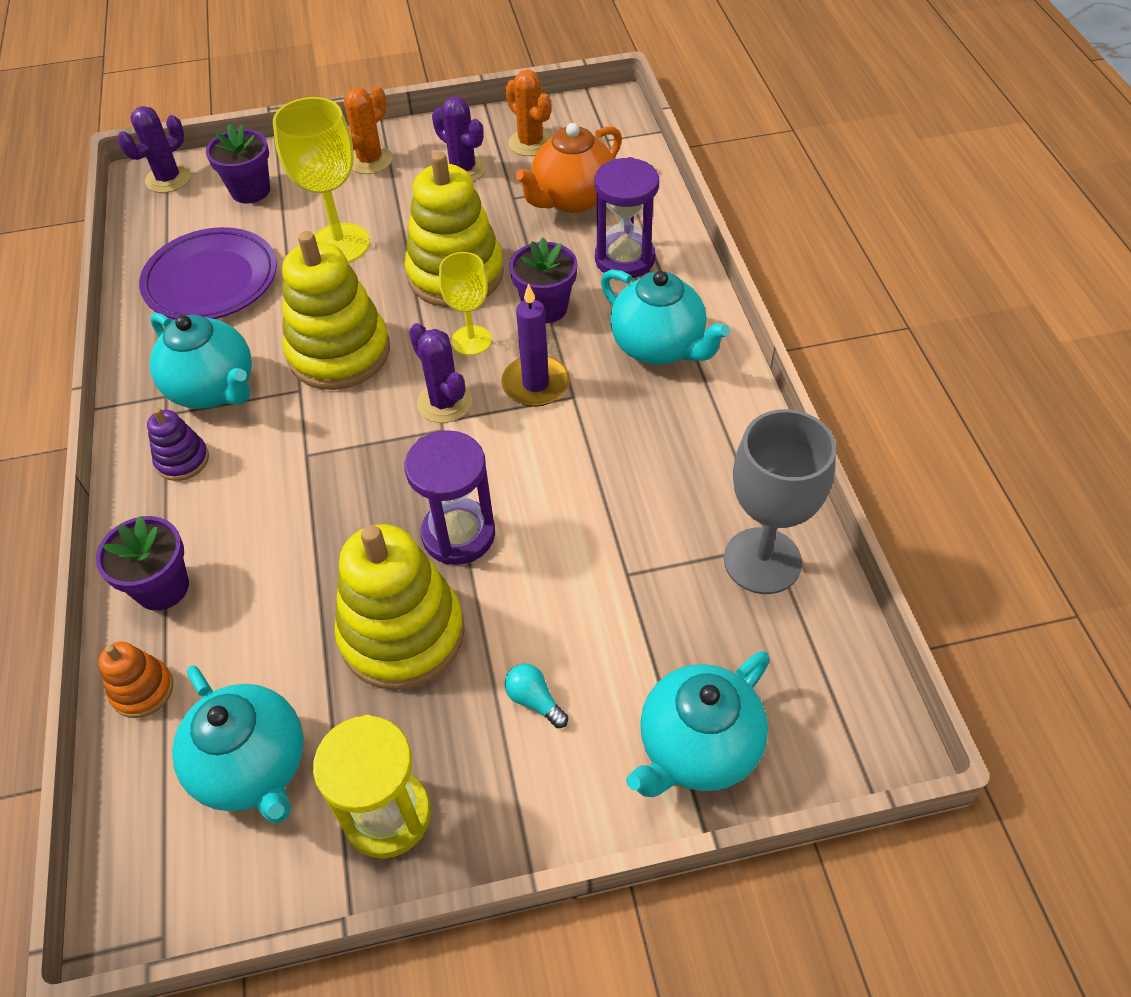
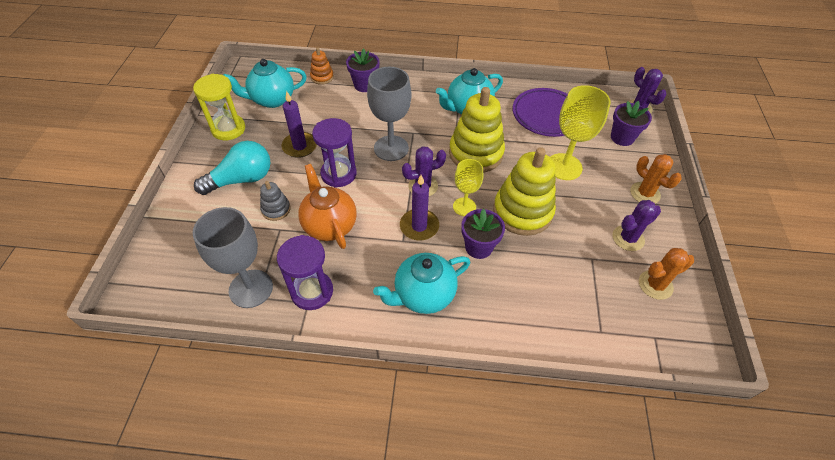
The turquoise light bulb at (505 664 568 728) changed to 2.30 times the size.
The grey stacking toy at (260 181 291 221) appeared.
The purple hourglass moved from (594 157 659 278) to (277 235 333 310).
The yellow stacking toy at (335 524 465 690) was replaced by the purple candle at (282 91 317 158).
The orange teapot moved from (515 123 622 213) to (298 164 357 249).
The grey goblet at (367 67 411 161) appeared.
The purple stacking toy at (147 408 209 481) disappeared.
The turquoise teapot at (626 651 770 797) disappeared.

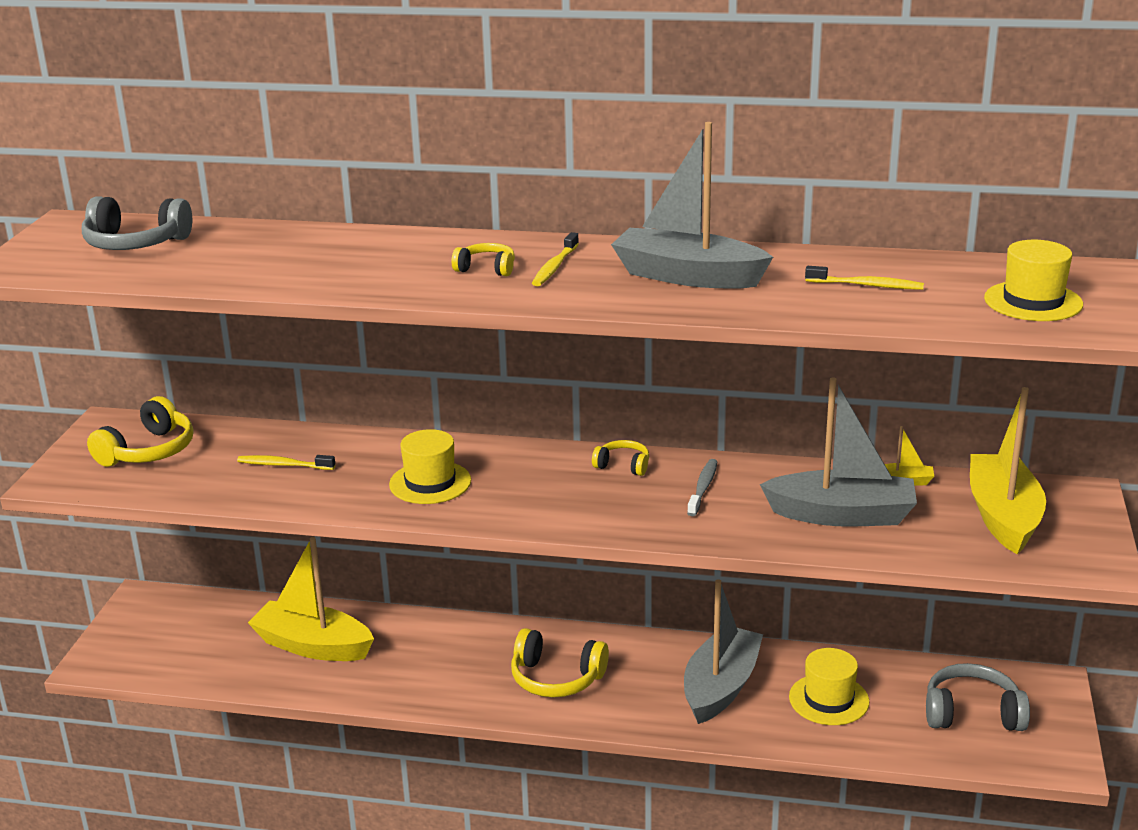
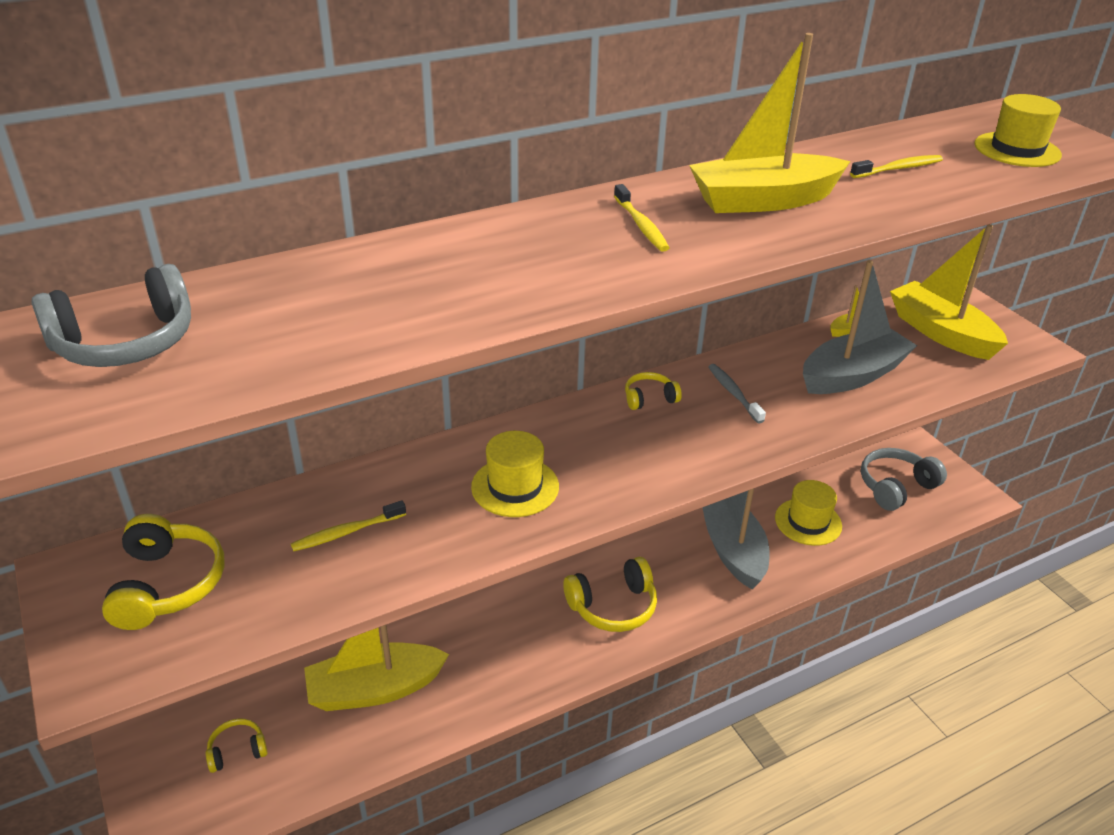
The yellow headphones moved from (451 243 515 276) to (205 719 268 773).
The grey boat at (611 122 773 289) became the yellow boat at (689 33 851 213).

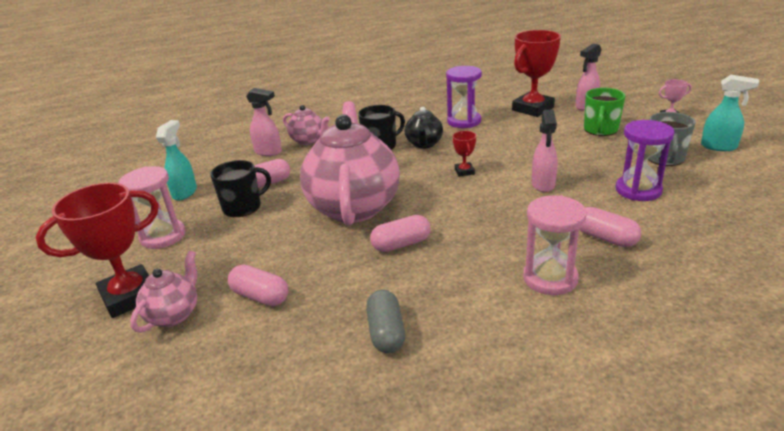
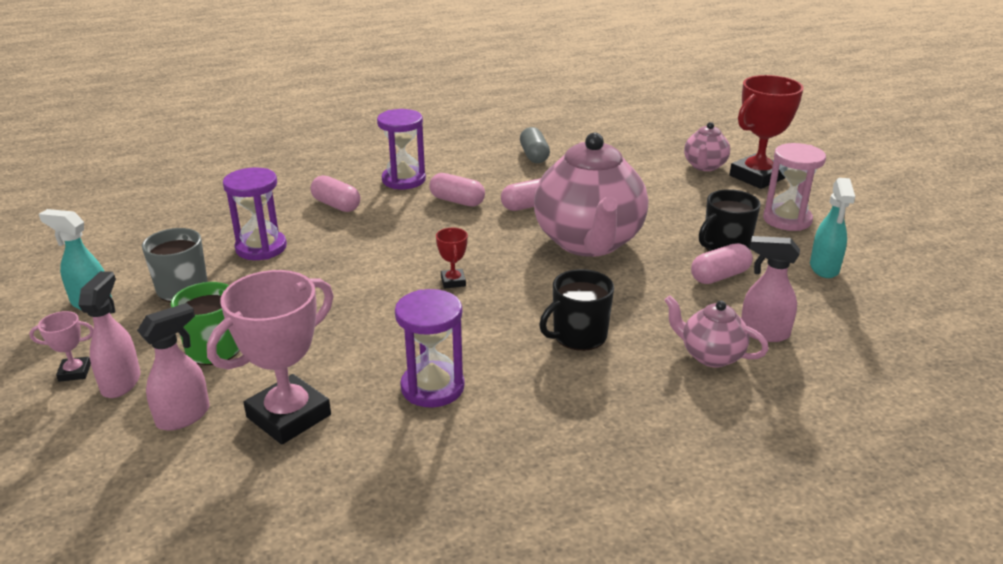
The pink spray bottle moved from (532 110 558 192) to (78 271 140 398).
The red trophy at (512 30 561 117) became the pink trophy at (207 270 334 444).
The pink hourglass at (523 195 587 295) became the purple hourglass at (377 109 426 189).
The pink capsule moved from (228 264 288 306) to (429 173 485 207).
The black teapot at (405 107 443 149) disappeared.

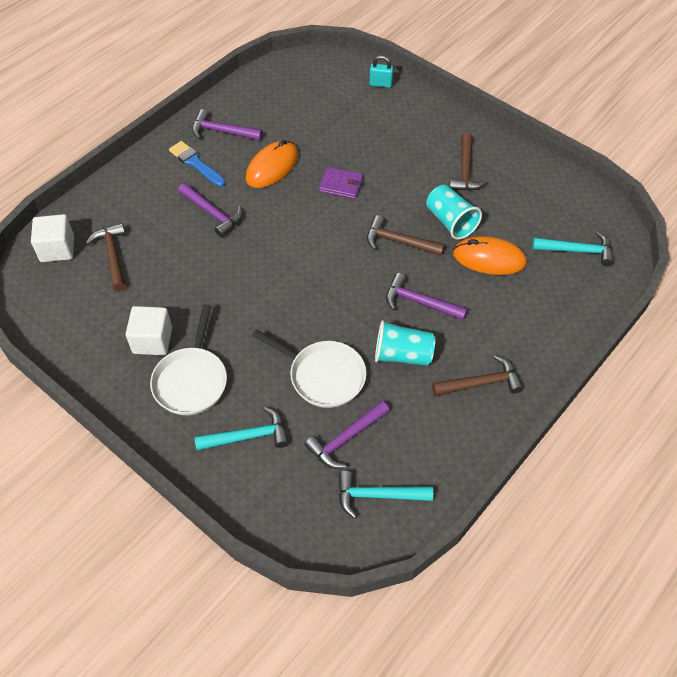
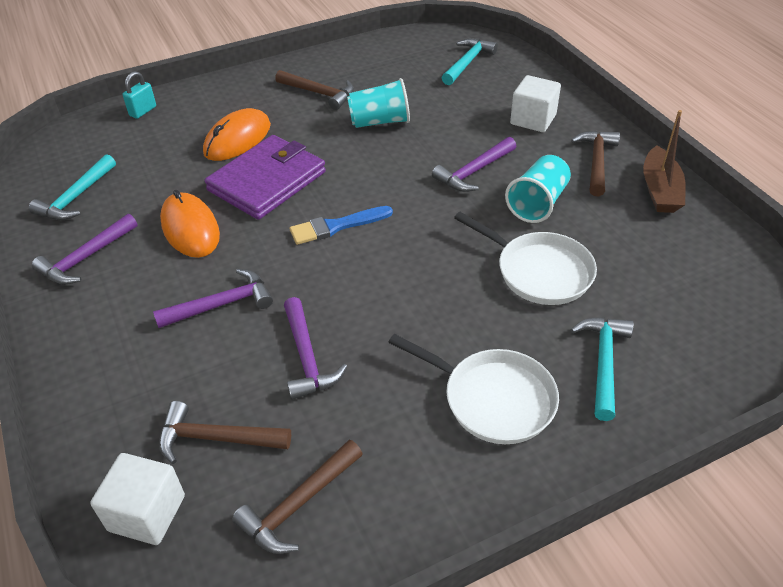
The turquoise hammer moved from (339 471 433 519) to (29 154 116 220).
The orange mouse moved from (453 236 527 275) to (203 108 271 161).
The purple wallet at (319 167 363 199) changed to 1.94 times the size.
The brown hammer moved from (367 215 445 256) to (232 440 363 554).
The purple hammer moved from (304 401 390 469) to (284 297 348 400).
The blue brush moved from (169 141 226 187) to (290 206 393 245).
The white pan at (252 330 366 408) turned 75 degrees clockwise.
The white cube moved from (126 306 172 355) to (510 75 561 132).
The brown boat at (643 110 686 213) appeared.

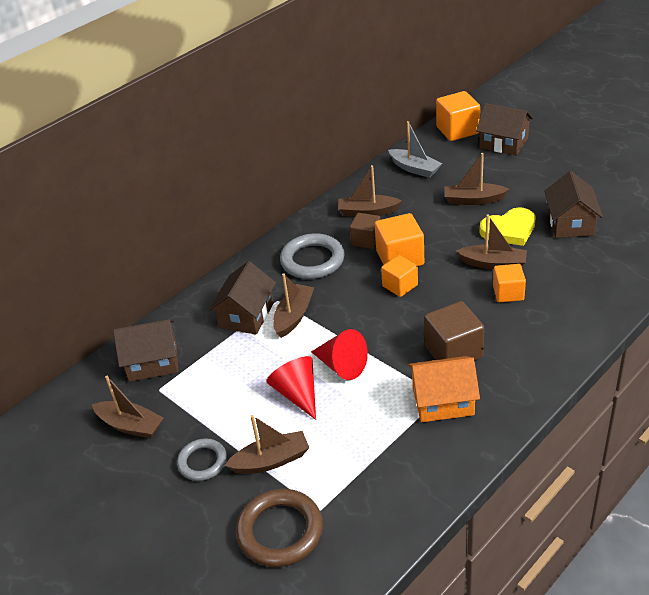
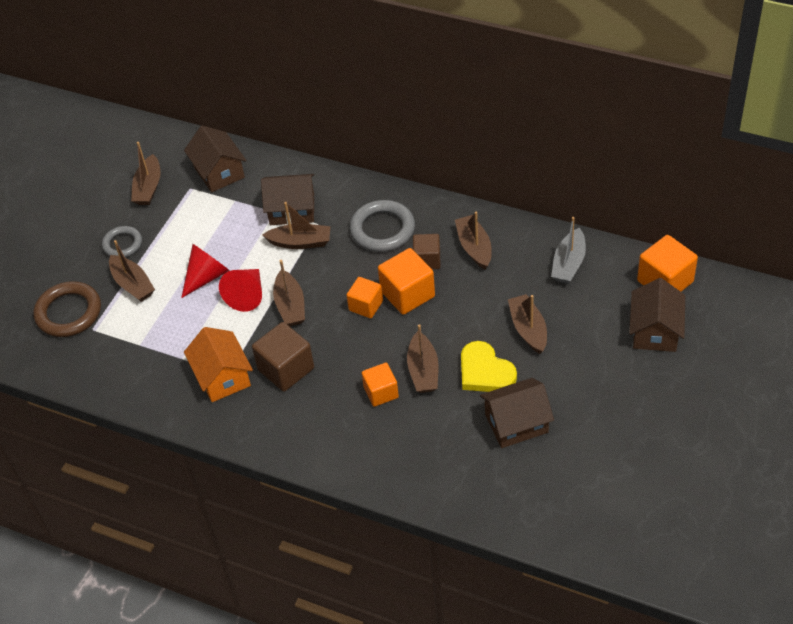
The brown boat at (273 260 305 326) appeared.

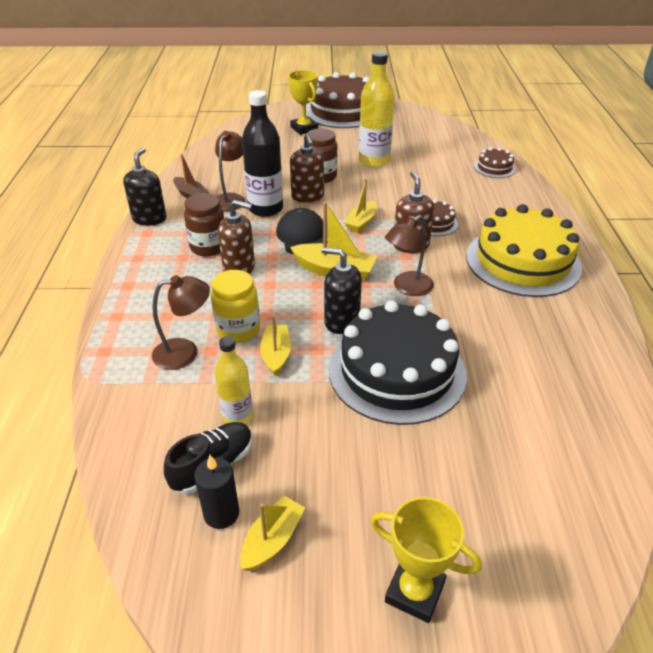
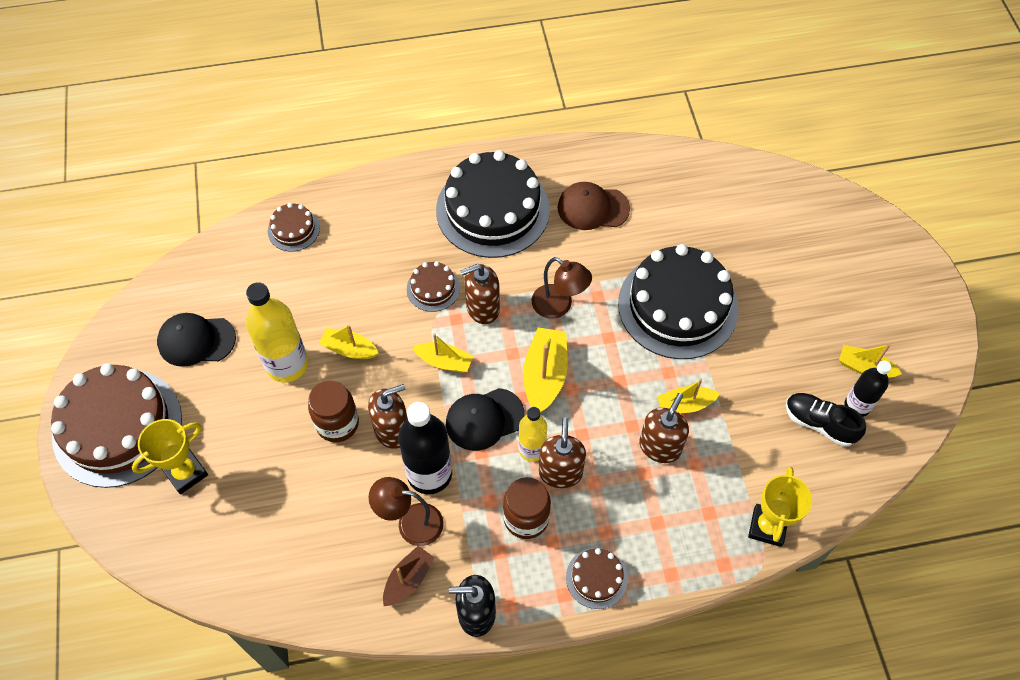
The black cap at (157 313 236 367) appeared.
The yellow boat at (318 325 379 359) appeared.
The yellow cake at (466 204 582 297) became the black cake at (436 150 550 258).
The yellow bottle moved from (214 336 253 425) to (518 407 547 462).
The brown cap at (558 182 630 230) appeared.
The brown cake at (566 548 628 609) appeared.
The yellow jar at (211 270 260 343) was replaced by the brown soap dispenser at (639 393 689 463).
The yellow trophy moved from (371 497 482 623) to (748 467 812 547).
The black candle at (194 455 239 529) was replaced by the black bottle at (844 361 891 417).
The brown lamp at (152 275 210 370) disappeared.
The black soap dispenser at (322 247 362 334) disappeared.

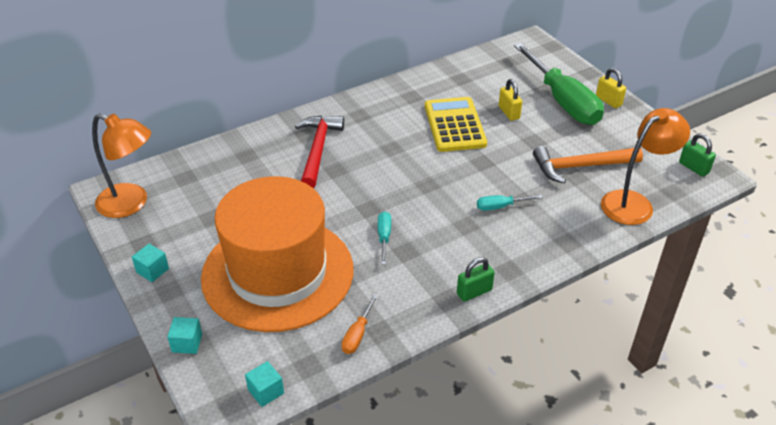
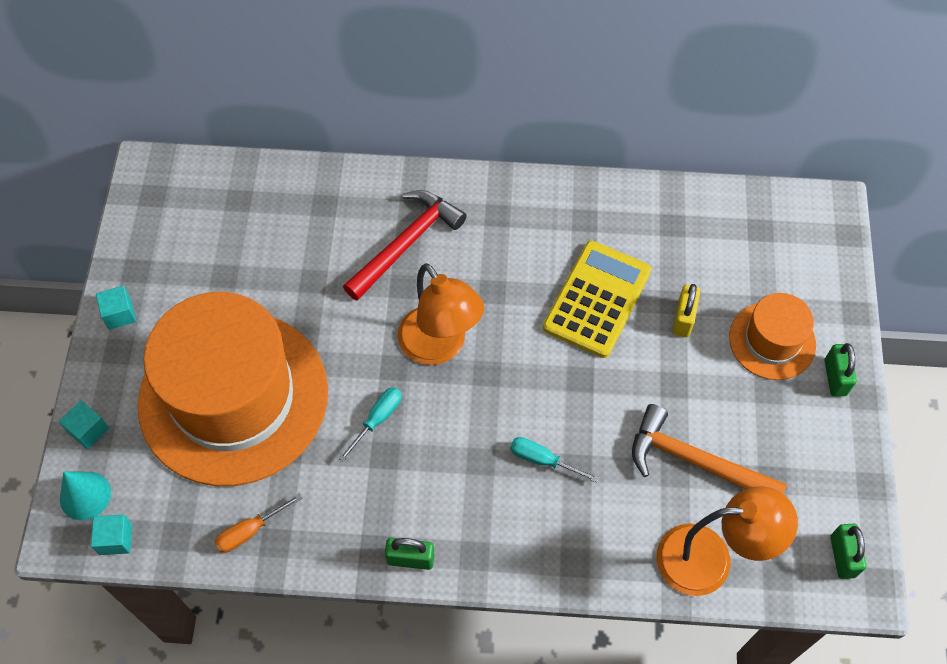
The turquoise cone at (60 471 111 520) appeared.
The orange lamp moved from (92 113 151 218) to (398 263 484 365).
The green screwdriver at (514 43 604 125) was replaced by the orange hat at (729 293 816 380).
The yellow padlock at (596 68 626 108) became the green padlock at (825 343 857 396).

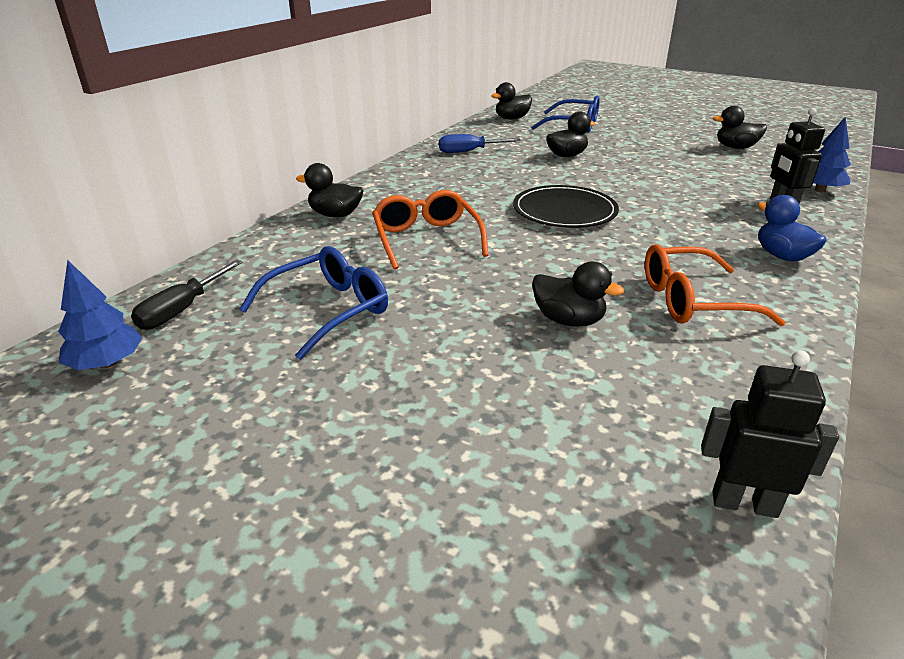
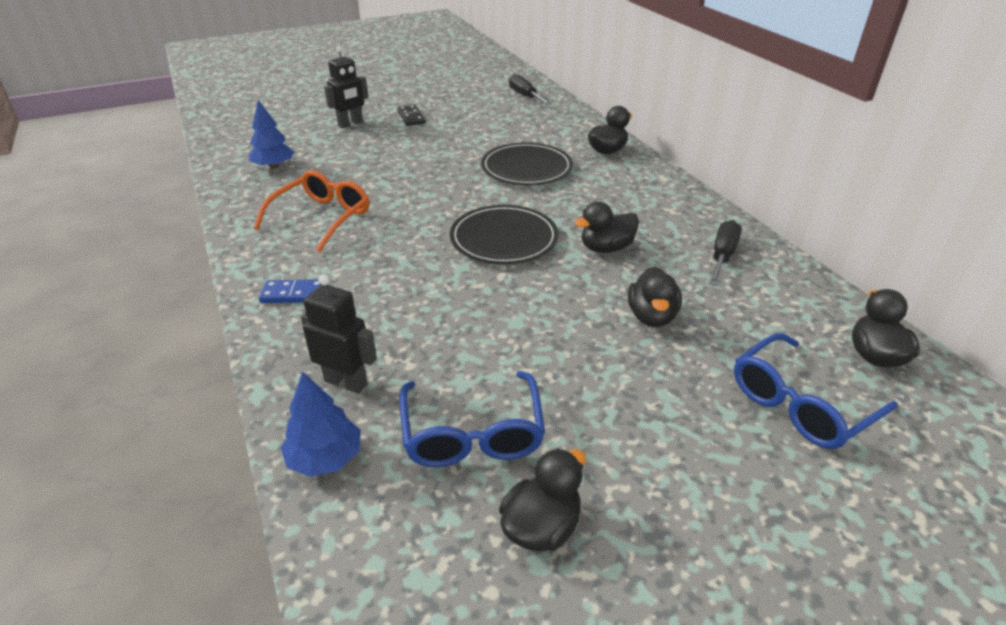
The blue tree moved from (58 260 143 370) to (249 100 294 169).
The blue duck at (757 195 827 261) was replaced by the blue domino at (259 280 321 303).
The black robot moved from (701 350 839 518) to (324 46 368 128).
The black domino at (397 105 425 126) appeared.
The blue glasses moved from (239 246 388 360) to (400 371 545 467).
The orange glasses at (372 190 488 270) was replaced by the black plate at (481 142 573 185).
The black duck moved from (532 262 624 327) to (574 202 639 253).
The blue screwdriver at (439 134 521 153) became the black screwdriver at (709 220 742 286).

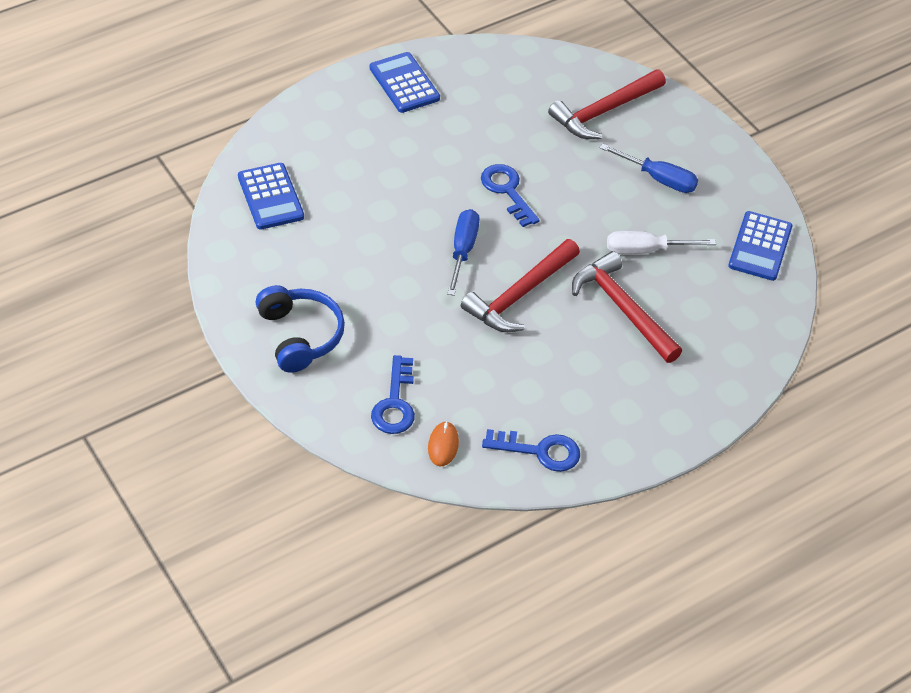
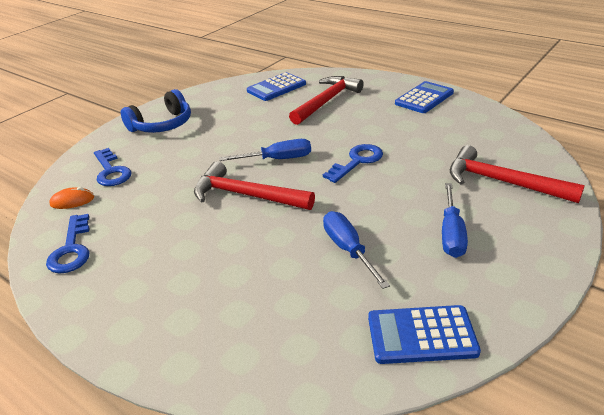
The blue key at (371 355 415 434) turned 105 degrees counterclockwise.
The red hammer moved from (572 251 682 363) to (289 76 364 125).
The white screwdriver at (607 231 716 255) became the blue screwdriver at (323 211 390 289).

